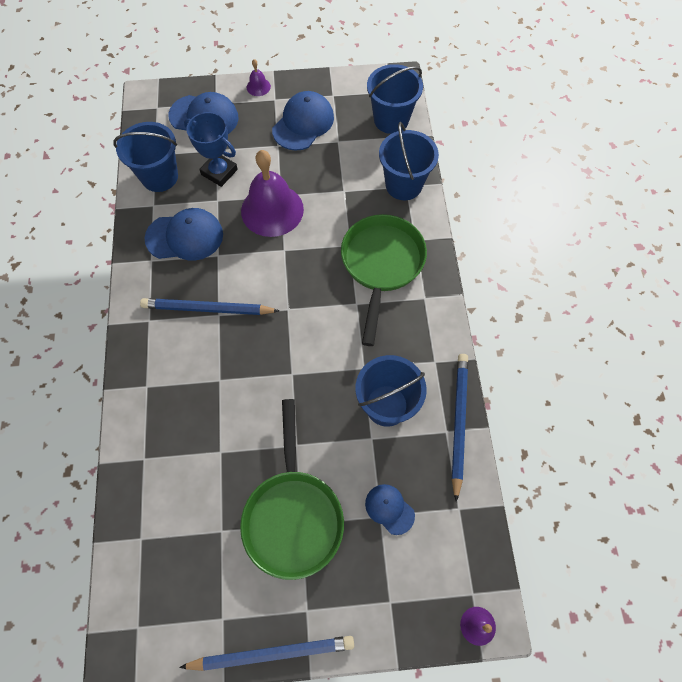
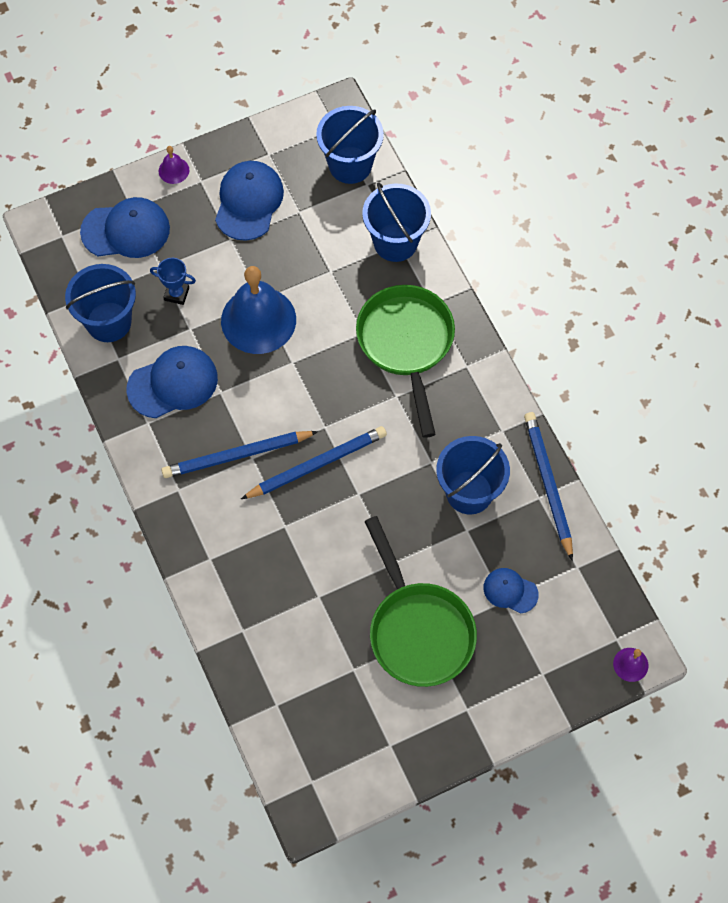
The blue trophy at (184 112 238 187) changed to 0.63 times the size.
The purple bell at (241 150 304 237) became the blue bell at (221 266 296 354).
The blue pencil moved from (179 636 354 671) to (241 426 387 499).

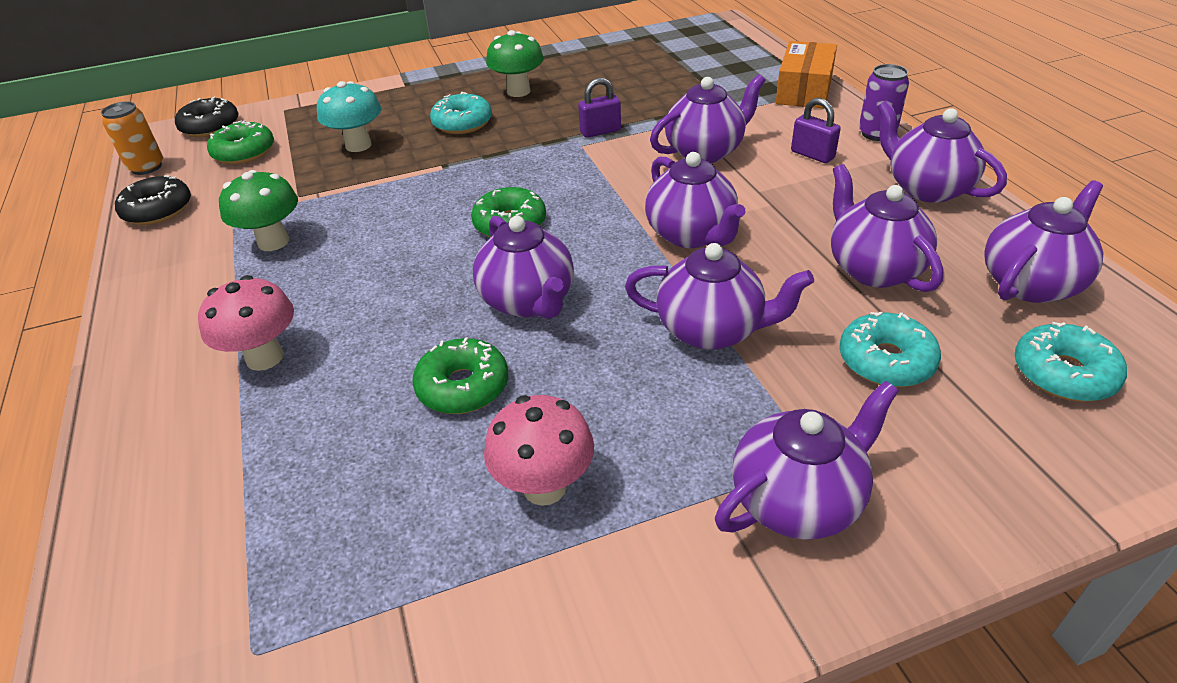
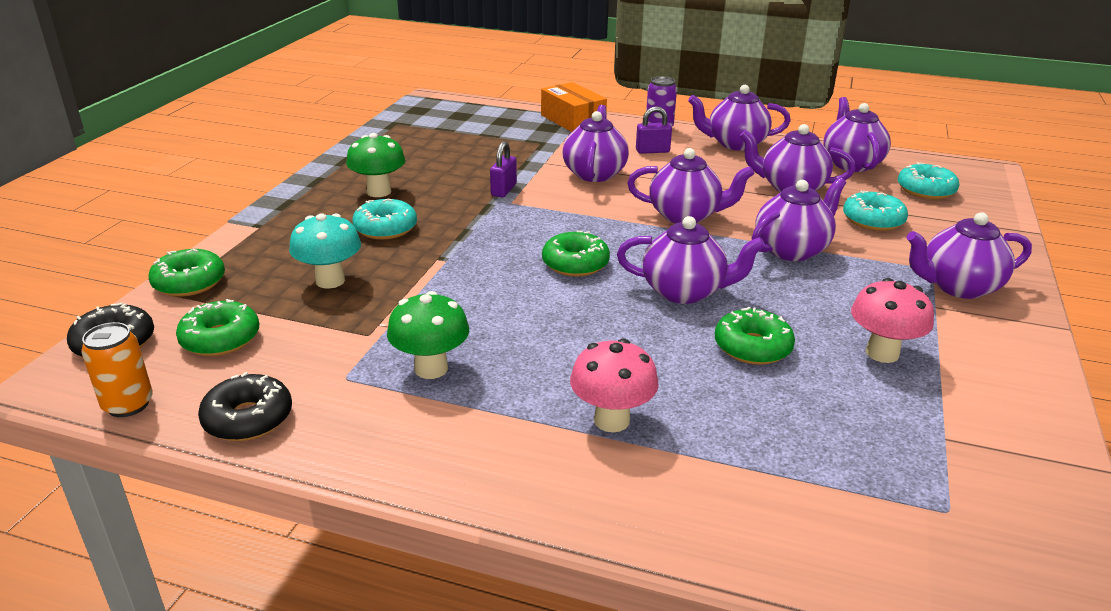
The green donut at (148 249 225 297) appeared.
The purple teapot at (715 381 899 540) turned 105 degrees counterclockwise.

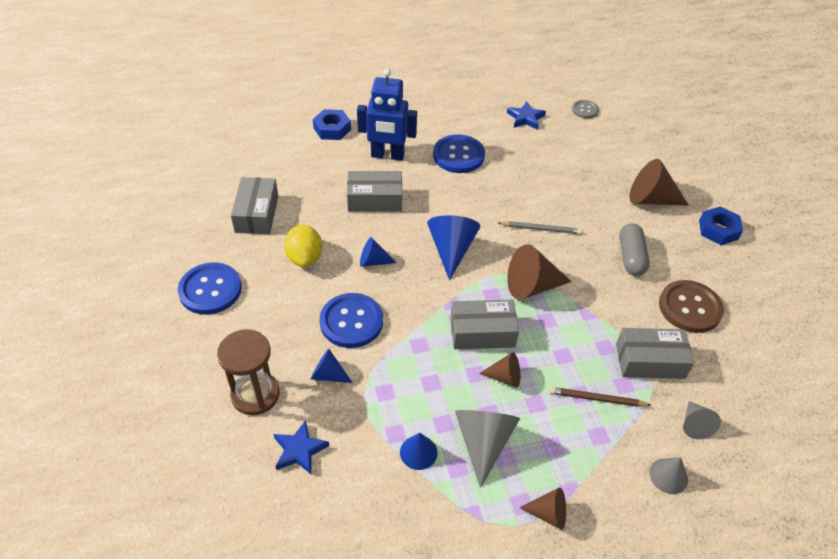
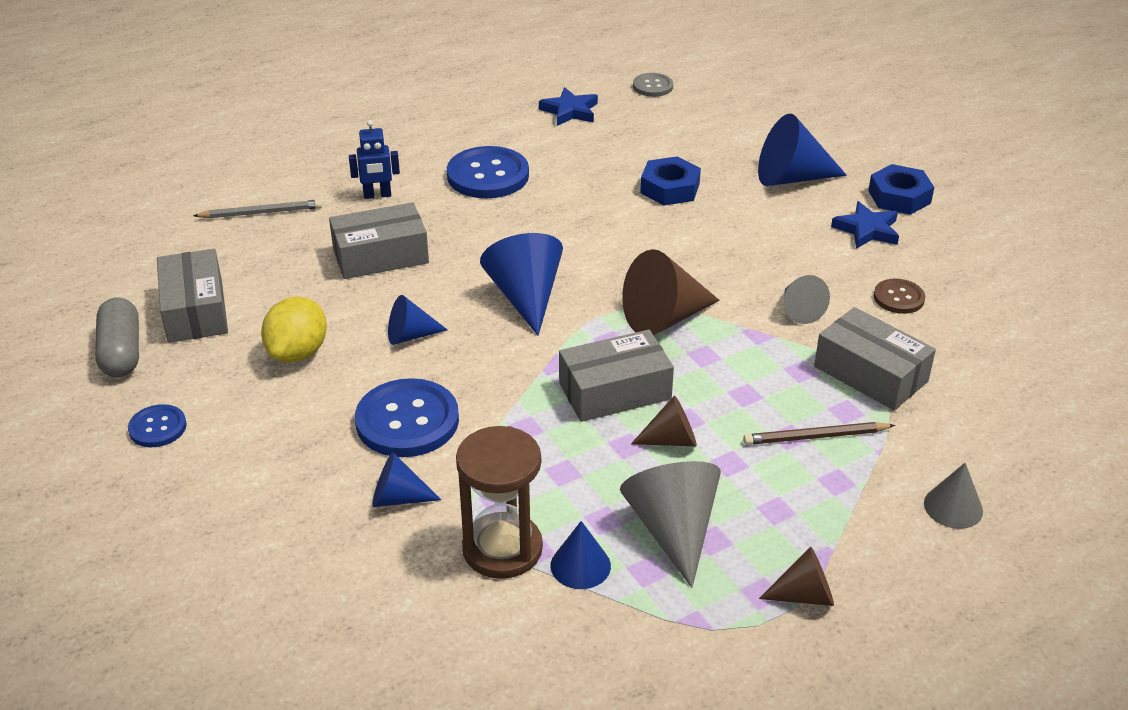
The grey capsule moved from (619 223 650 276) to (95 298 139 377).
The blue button at (178 262 242 315) changed to 0.54 times the size.
The grey pencil moved from (499 221 582 234) to (193 200 322 218).
The yellow lemon at (284 225 322 267) turned 45 degrees clockwise.
The blue robot at (357 68 417 161) changed to 0.52 times the size.
The brown hourglass moved from (217 329 280 415) to (456 426 543 579).
The blue nut moved from (313 109 351 140) to (640 157 701 205).
The brown cone at (629 159 689 206) became the blue cone at (758 114 847 186).
The grey cone moved from (683 401 721 439) to (784 275 830 324).
The grey box at (616 328 694 379) turned 60 degrees clockwise.
The blue star moved from (273 420 329 475) to (831 201 899 249).
The brown button at (659 280 724 333) changed to 0.54 times the size.

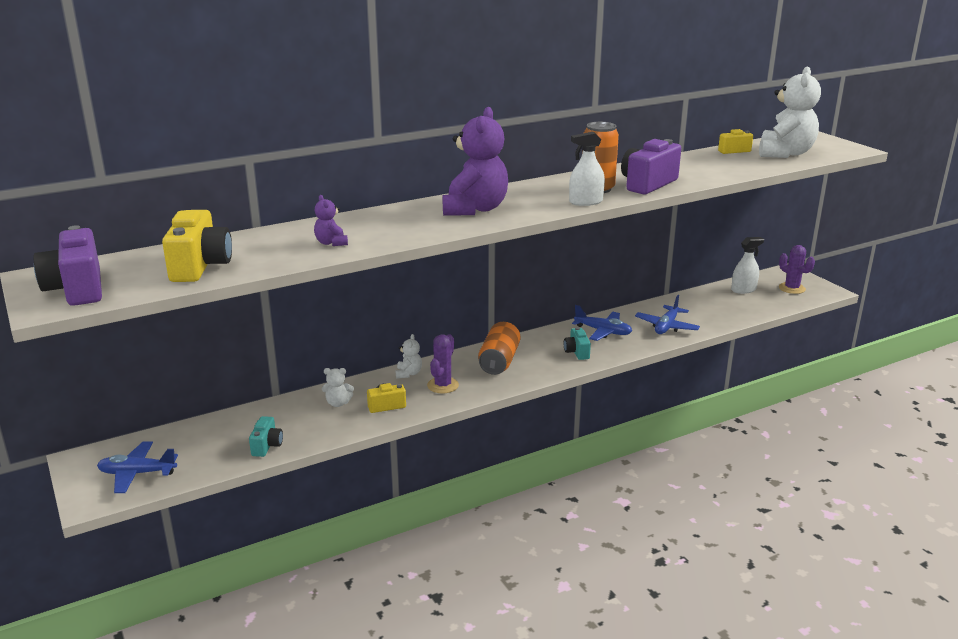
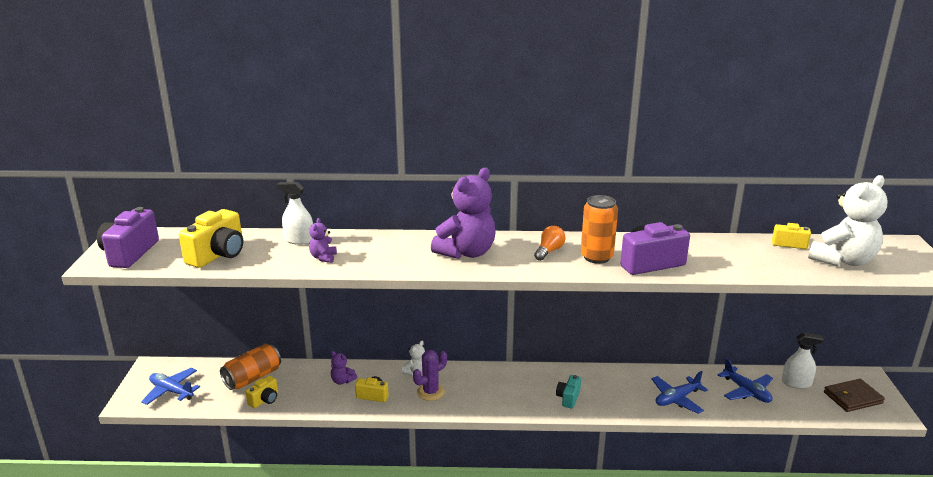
The orange can moved from (478 322 521 375) to (220 344 281 390).
The turquoise camera at (249 416 283 457) became the yellow camera at (246 376 278 408).
The white spray bottle moved from (569 132 605 206) to (277 182 313 245).
The white teddy bear at (322 368 354 407) became the purple teddy bear at (330 351 357 384).
The orange light bulb at (534 226 566 261) appeared.
The blue plane moved from (572 305 632 341) to (718 358 773 403).
The purple cactus at (779 245 815 294) was replaced by the brown wallet at (824 379 885 412).

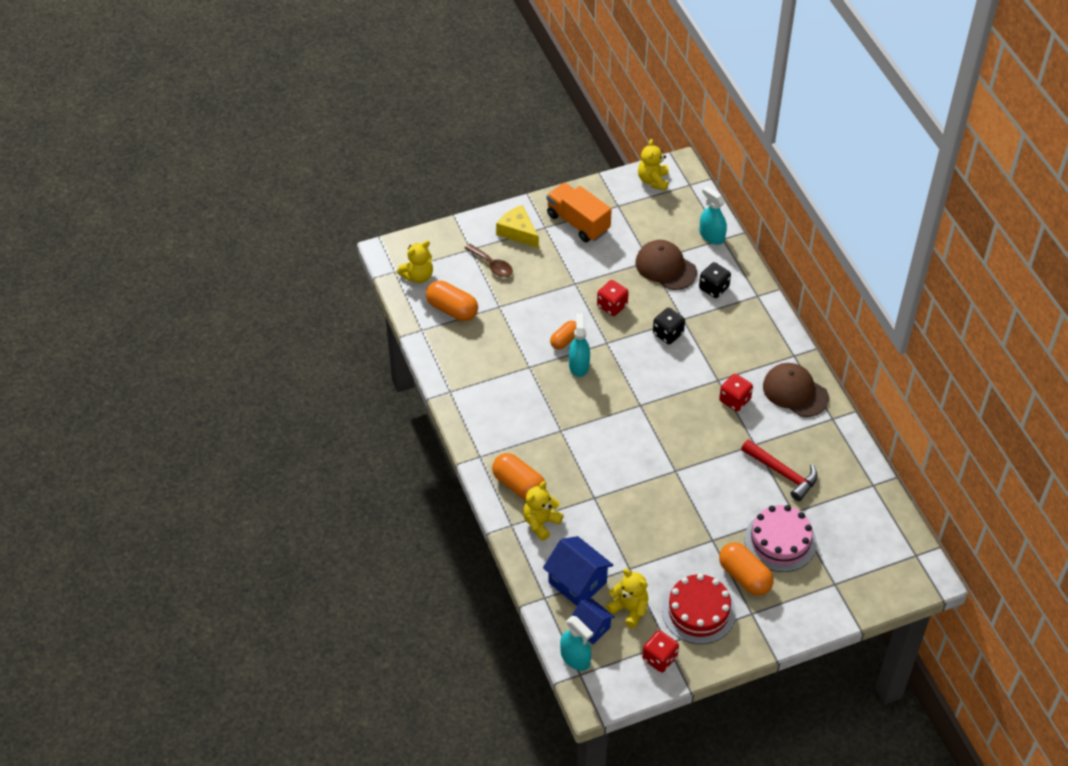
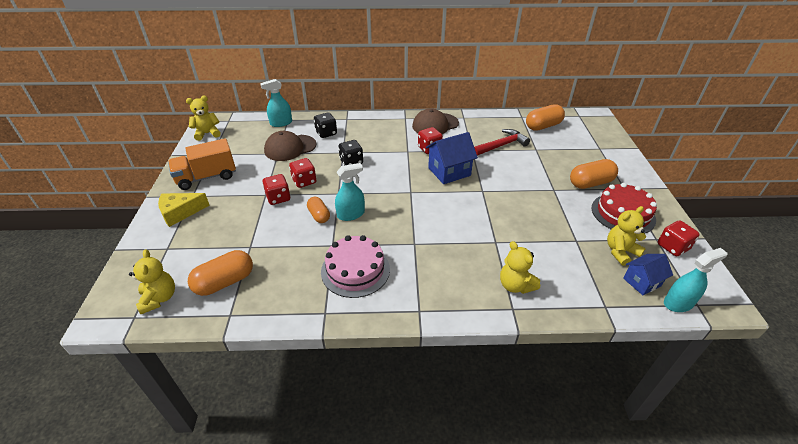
The yellow teddy bear at (638 139 669 191) turned 135 degrees clockwise.
The red dice at (262 174 290 205) appeared.
The pink cake moved from (745 505 817 572) to (321 235 390 298).
The turquoise spray bottle at (569 314 590 377) turned 135 degrees clockwise.
The blue house moved from (543 536 613 606) to (426 132 478 184).
The orange capsule moved from (492 453 546 500) to (526 104 565 131).
The brown spoon at (465 244 513 277) disappeared.

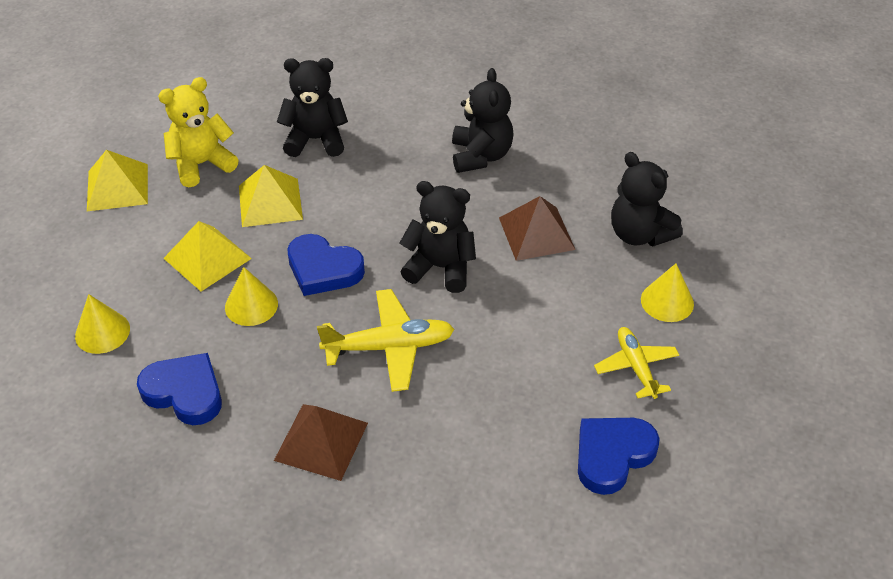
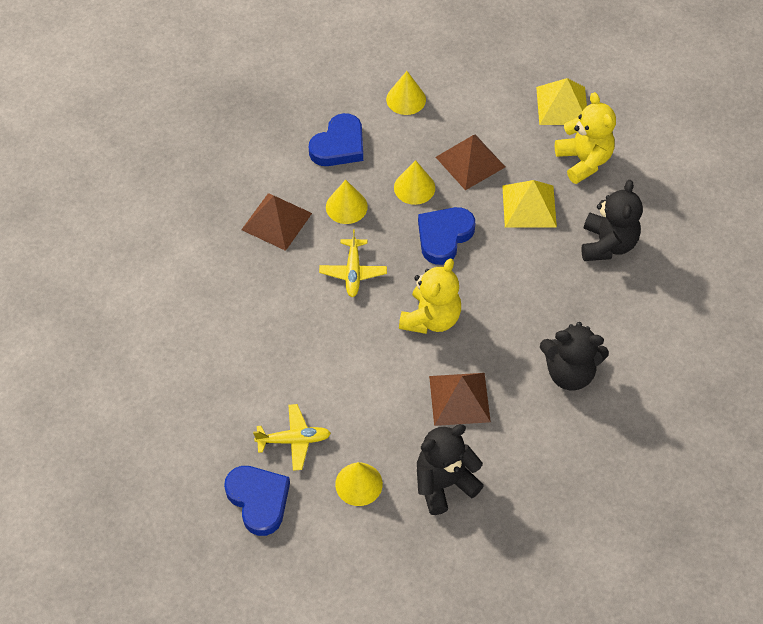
The blue heart moved from (578 418 660 495) to (224 466 290 536).
The yellow plane at (317 289 454 392) changed to 0.67 times the size.
The yellow cone at (326 180 368 224) appeared.
The black teddy bear at (400 181 476 293) became the yellow teddy bear at (399 258 461 334).
The yellow pyramid at (163 221 252 291) became the brown pyramid at (436 135 505 190).

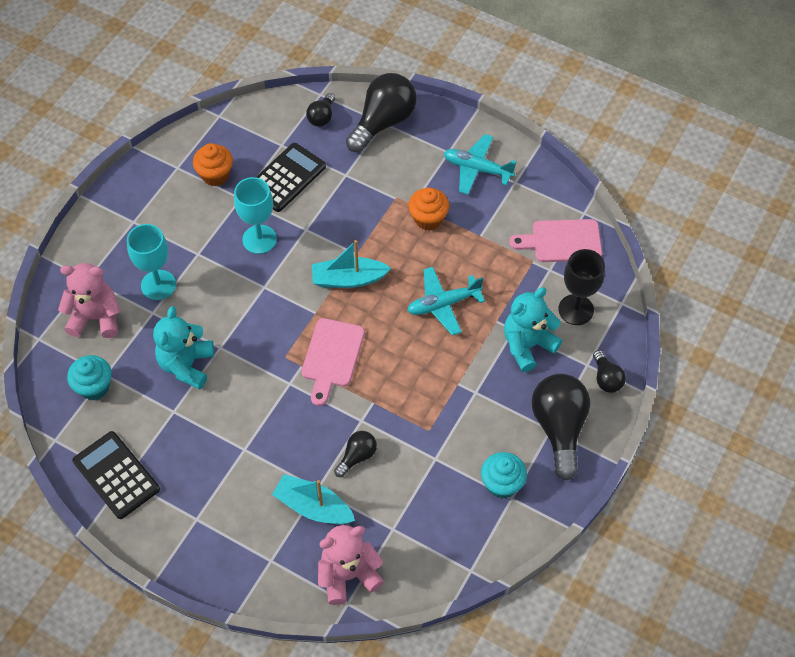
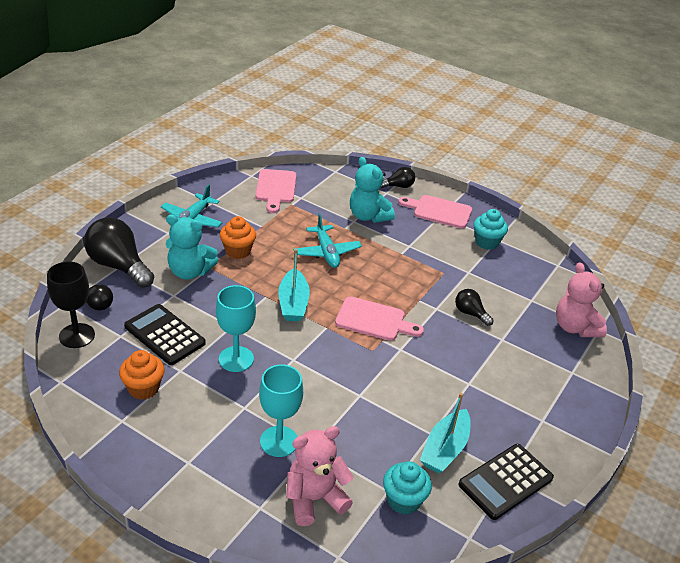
The black goblet moved from (558 249 605 325) to (47 262 95 348).
The turquoise teddy bear moved from (153 306 214 389) to (166 214 218 280).
The pink teddy bear at (58 263 120 338) turned 60 degrees clockwise.
The black light bulb at (532 374 590 481) was replaced by the pink cutting board at (398 195 472 228).
The turquoise boat moved from (272 474 355 524) to (420 393 471 473).

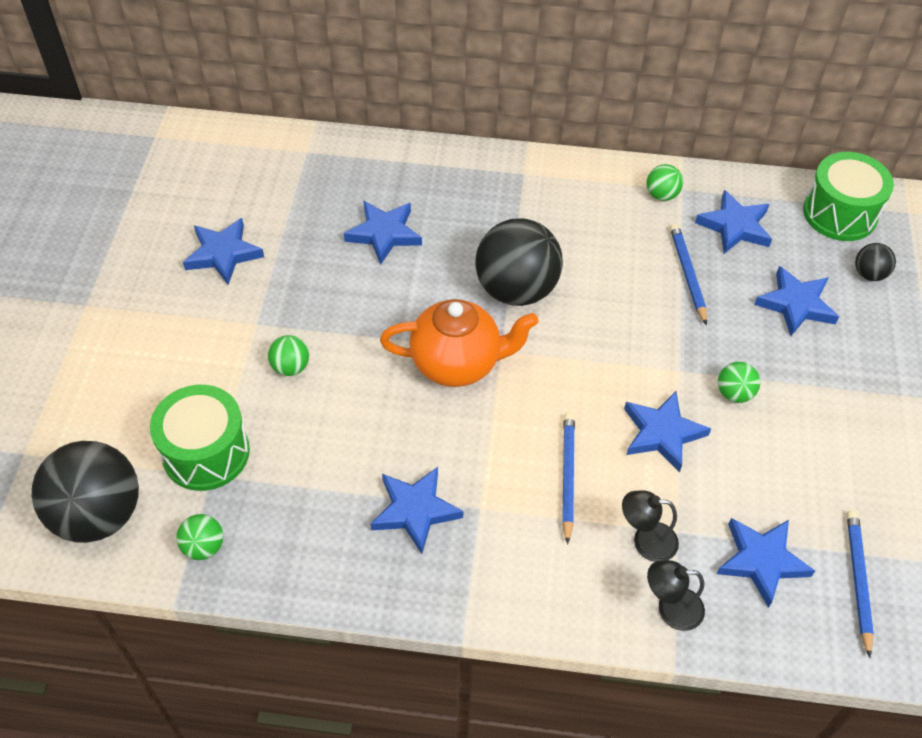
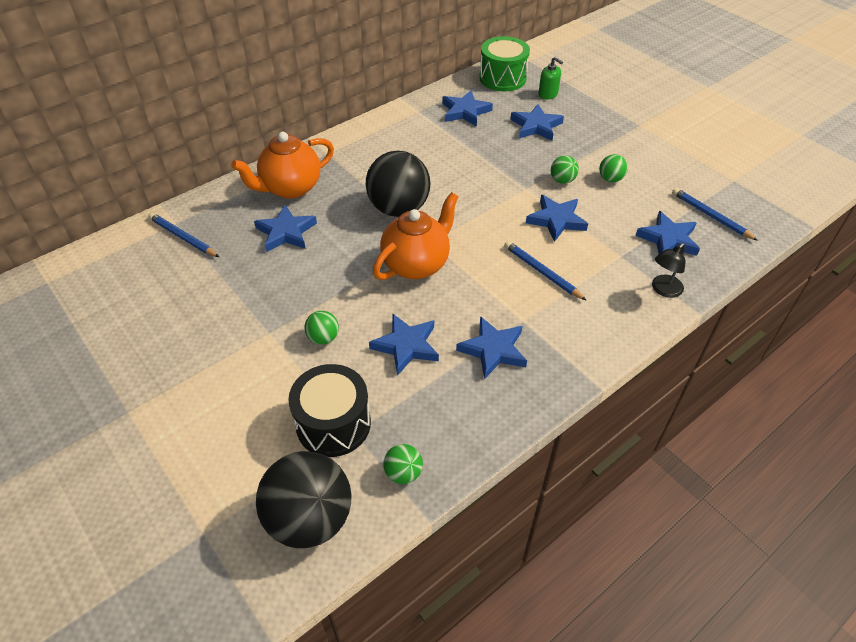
The blue pencil moved from (670 223 707 326) to (148 213 219 257).
The orange teapot at (231 132 334 199) appeared.
The green drum at (150 385 250 491) became the black drum at (288 364 371 457).
The blue star moved from (183 218 264 285) to (369 314 439 376).
The black ball at (855 243 896 281) was replaced by the green soap dispenser at (538 57 563 100).
The green ball moved from (647 164 683 201) to (599 154 628 183).
The black lamp at (622 490 679 562) disappeared.

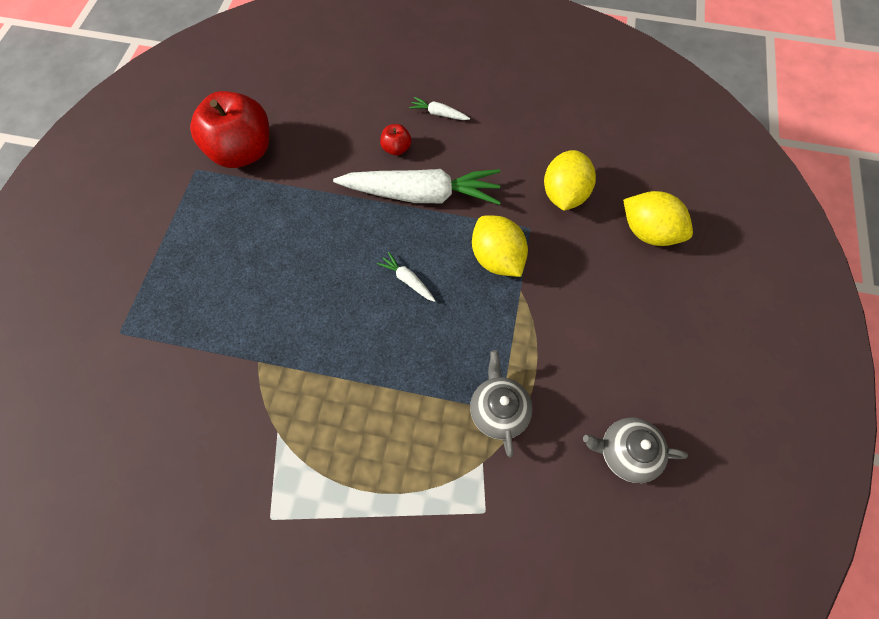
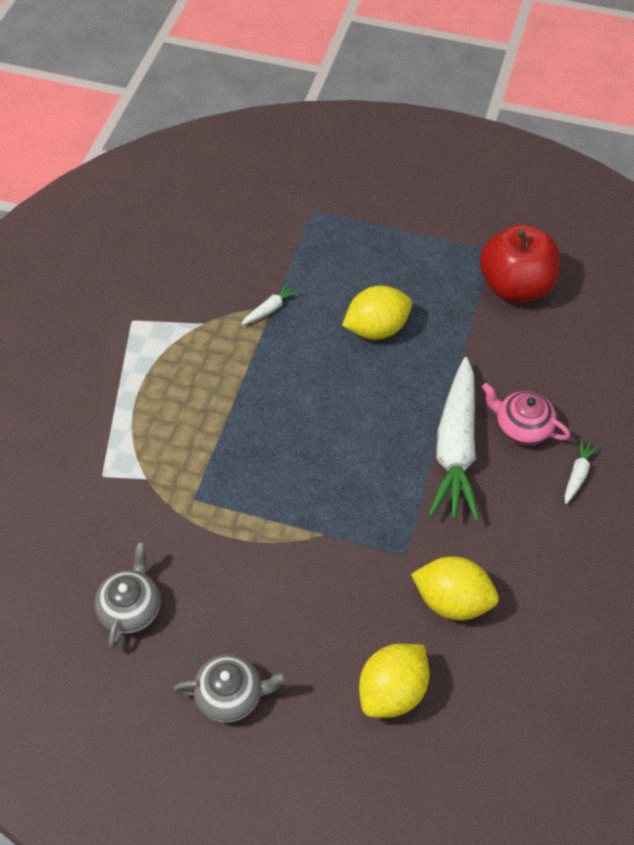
The grey teapot moved from (470 350 533 457) to (173 654 287 722).
The white carrot moved from (377 252 436 302) to (241 282 301 325).
The yellow lemon moved from (472 215 528 277) to (342 285 412 340).
The red apple at (380 124 411 156) was replaced by the pink teapot at (482 383 570 445).

